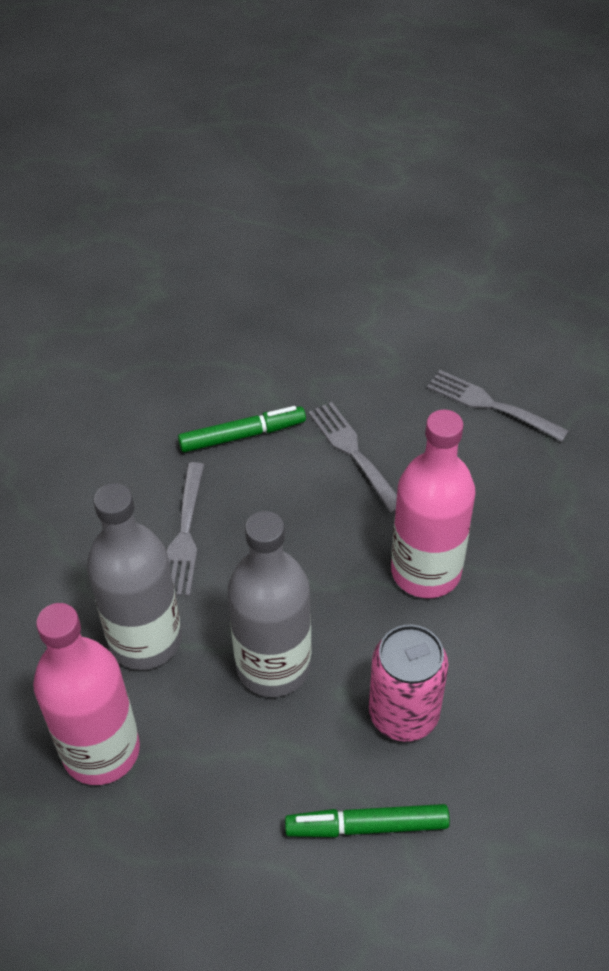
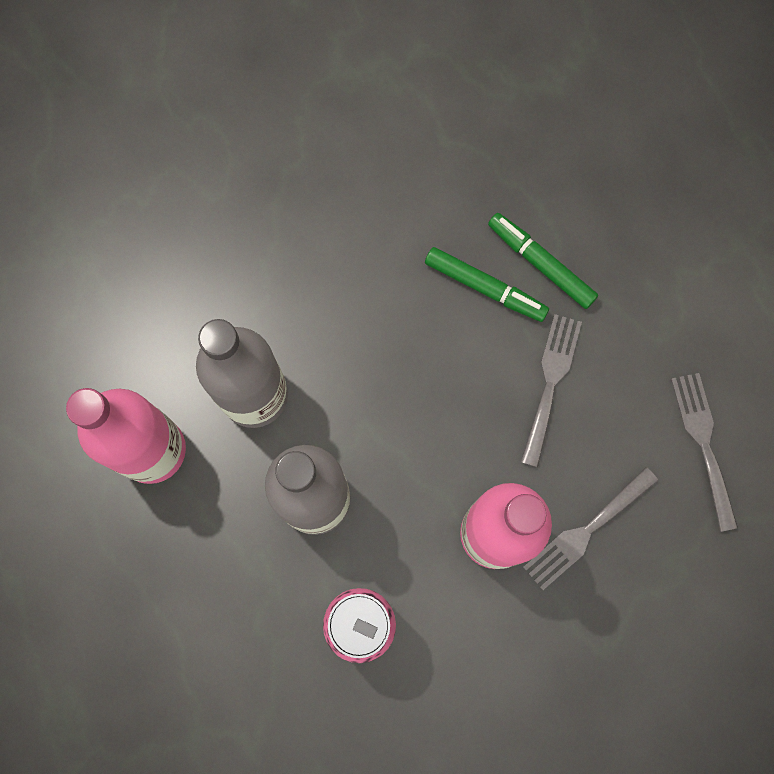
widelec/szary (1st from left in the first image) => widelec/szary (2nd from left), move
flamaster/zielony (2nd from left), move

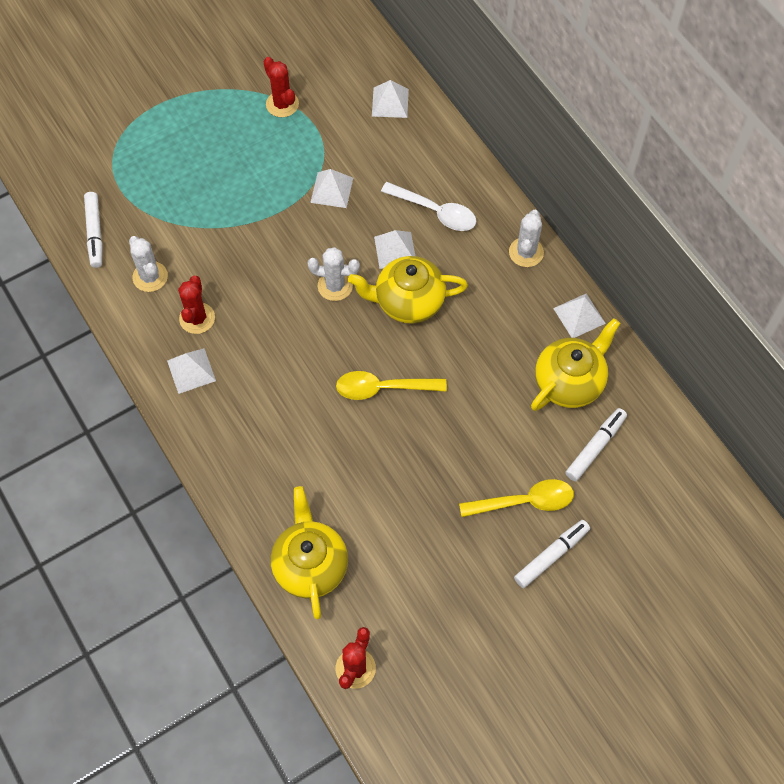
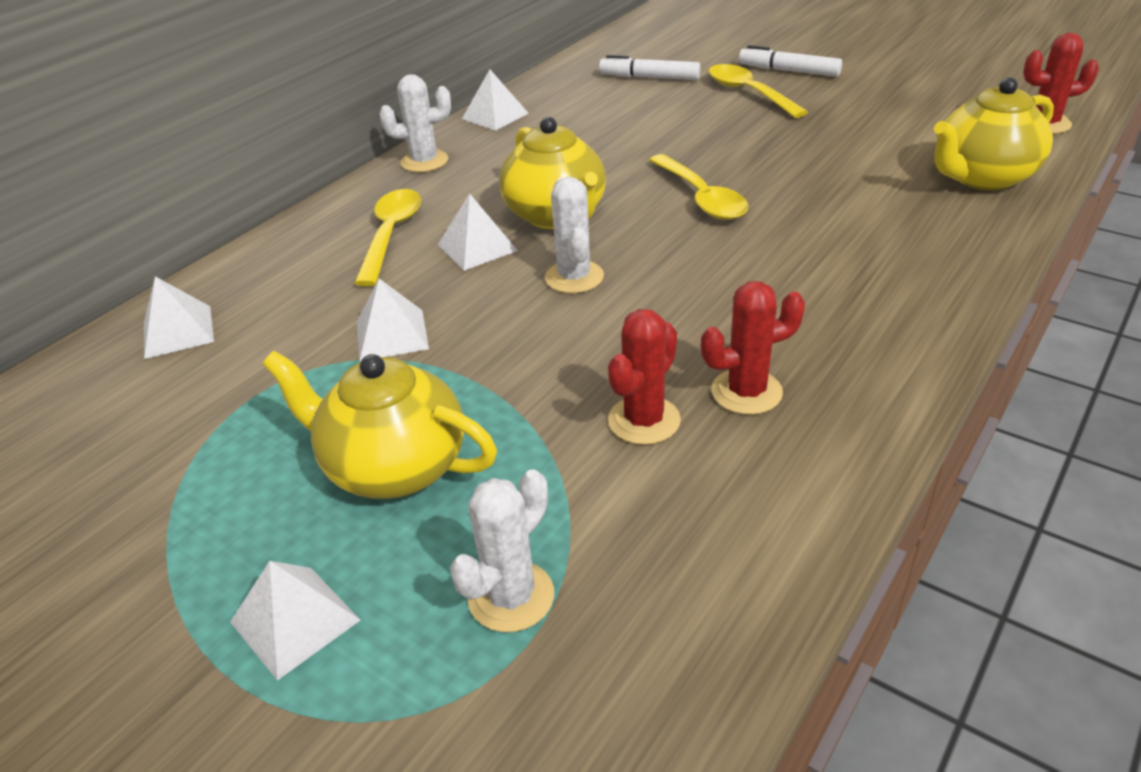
flamaster/biały (1st from left) => nothing
kaktus/biały (1st from left in the first image) => kaktus/biały (2nd from left), move
piramida/biały (1st from left in the first image) => piramida/biały (2nd from left), move
kaktus/czerwony (2nd from left in the first image) => kaktus/czerwony (1st from left), move
łyżka/biały => łyżka/żółty (1st from left)
imbryk/żółty (3rd from left in the first image) => imbryk/żółty (1st from left), move

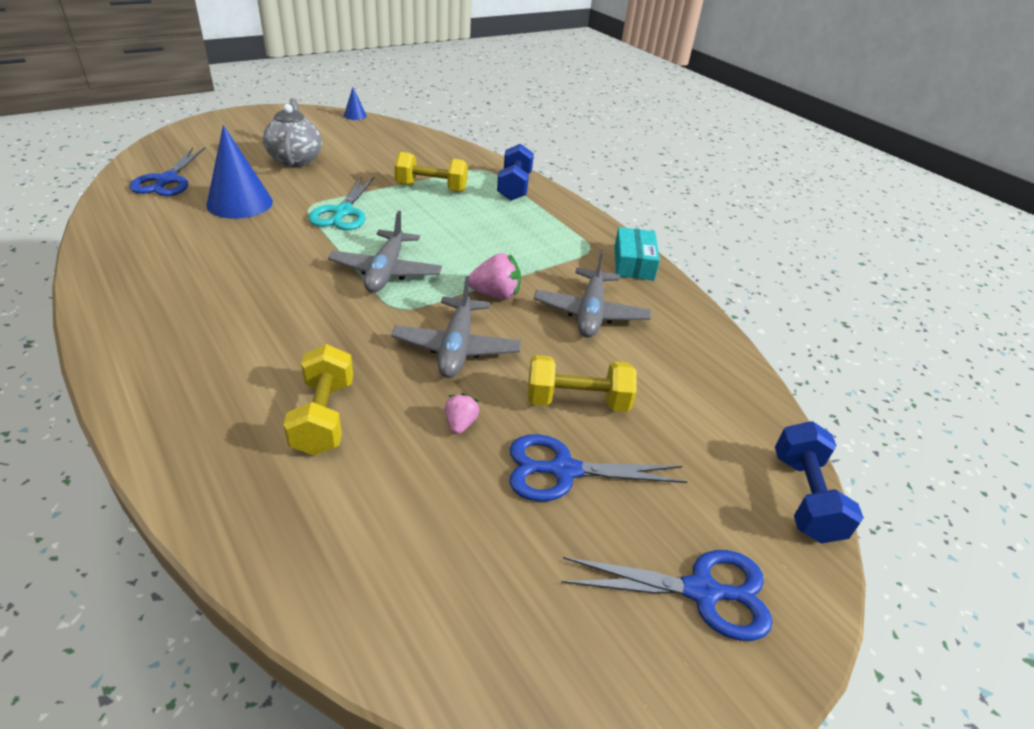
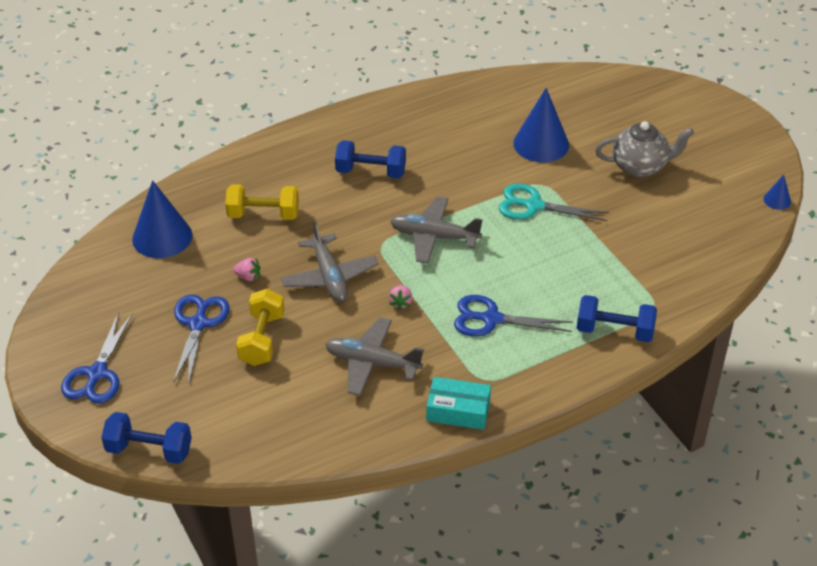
nożyczki/niebieski (1st from left in the first image) => nożyczki/niebieski (3rd from left), move
samolot/szary (2nd from left in the first image) => samolot/szary (1st from left), 120 degrees counterclockwise
hantel/żółty (2nd from left) => nothing
truskawka/różowy (2nd from left), x0.60
nothing => stożek/niebieski (1st from left)
nothing => hantel/niebieski (2nd from left)

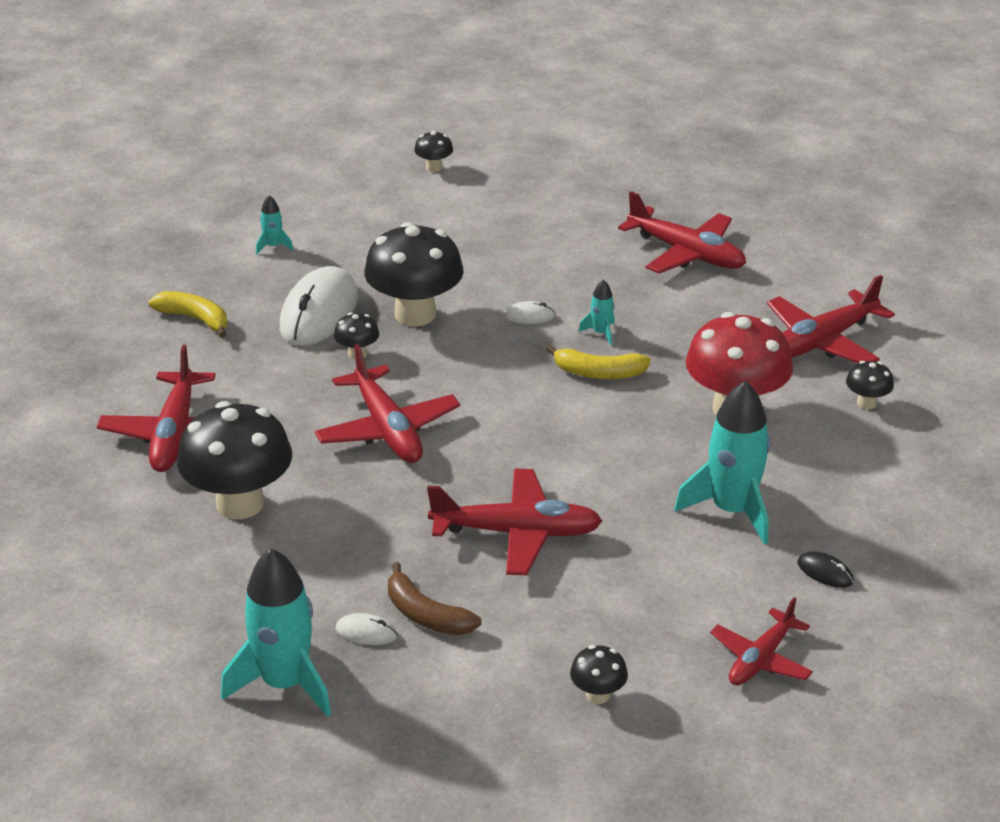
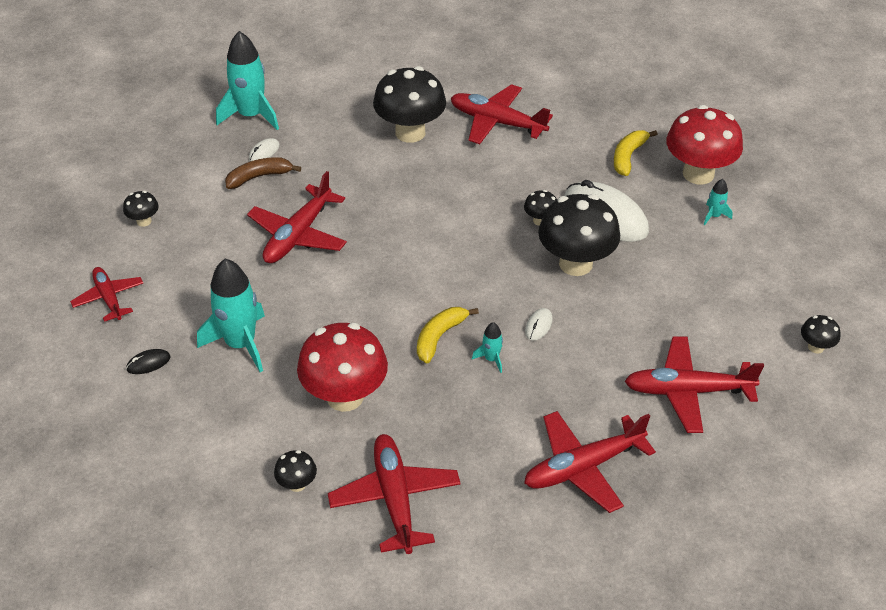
banan/żółty (1st from left in the first image) => banan/żółty (2nd from left), 150 degrees clockwise
samolot/czerwony (2nd from left in the first image) => samolot/czerwony (6th from left), move
nothing => grzyb/czerwony (2nd from left)

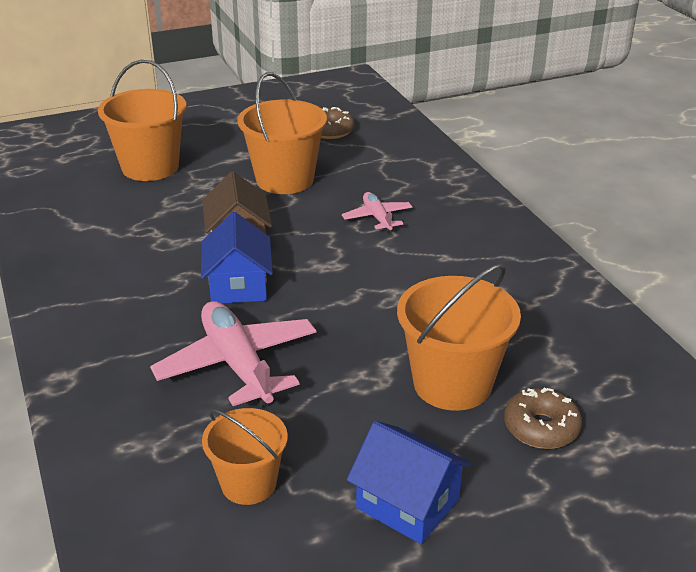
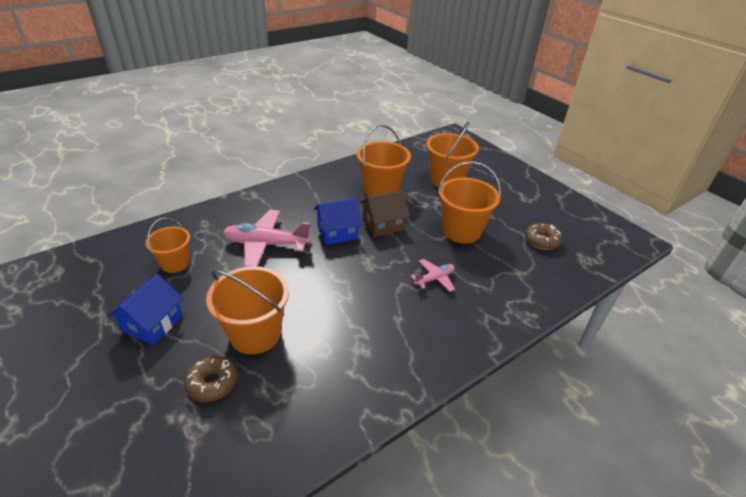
samolot/różowy (1st from left), 135 degrees counterclockwise
nothing => wiadro/pomarańczowy (3rd from left)

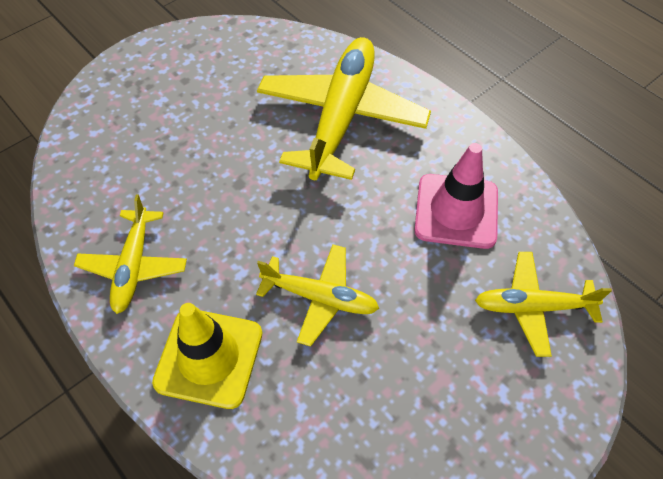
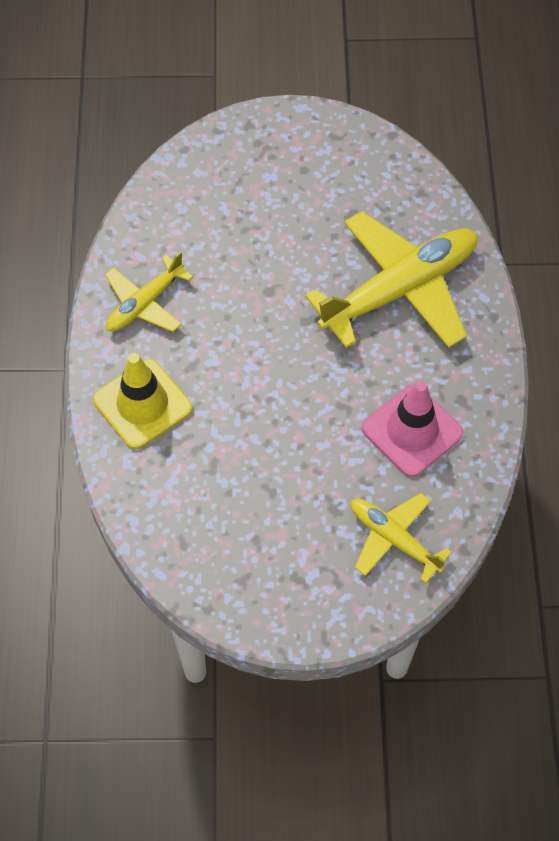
samolot/żółty (2nd from left) => nothing

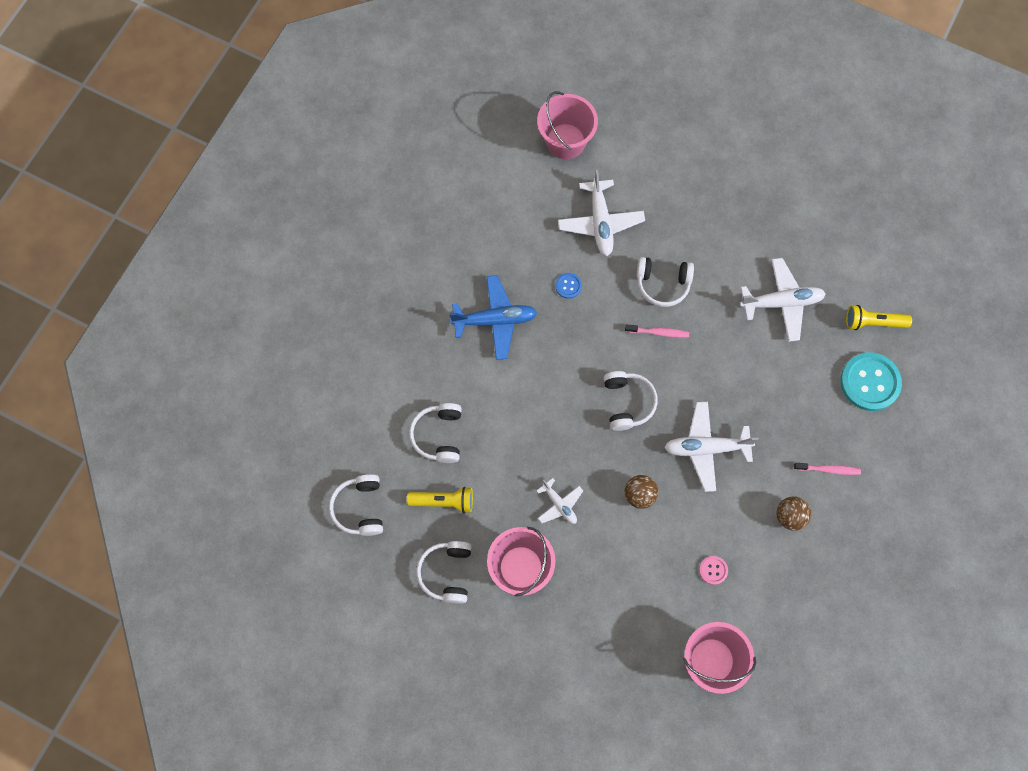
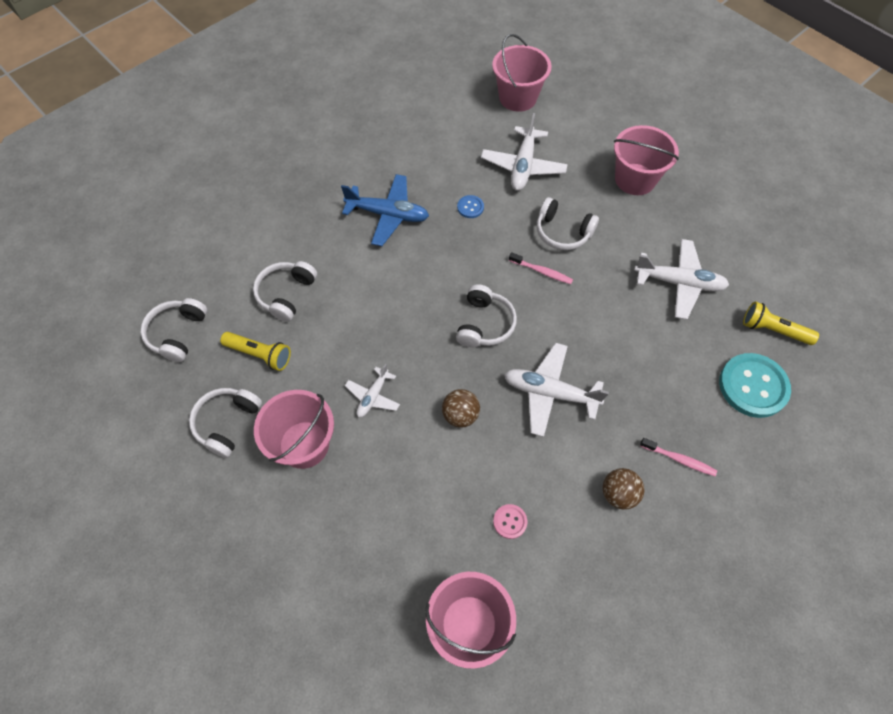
samolot/biały (1st from left), 45 degrees clockwise
nothing => wiadro/różowy (4th from left)

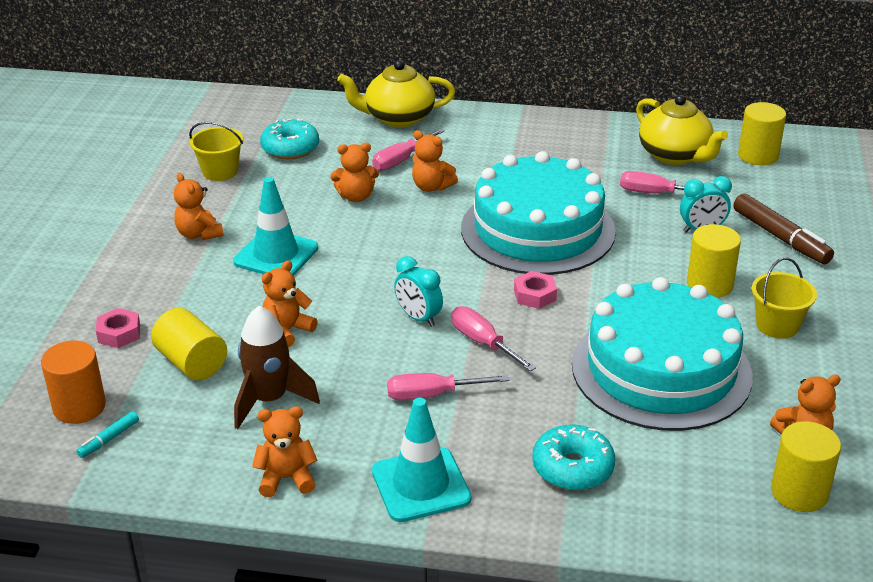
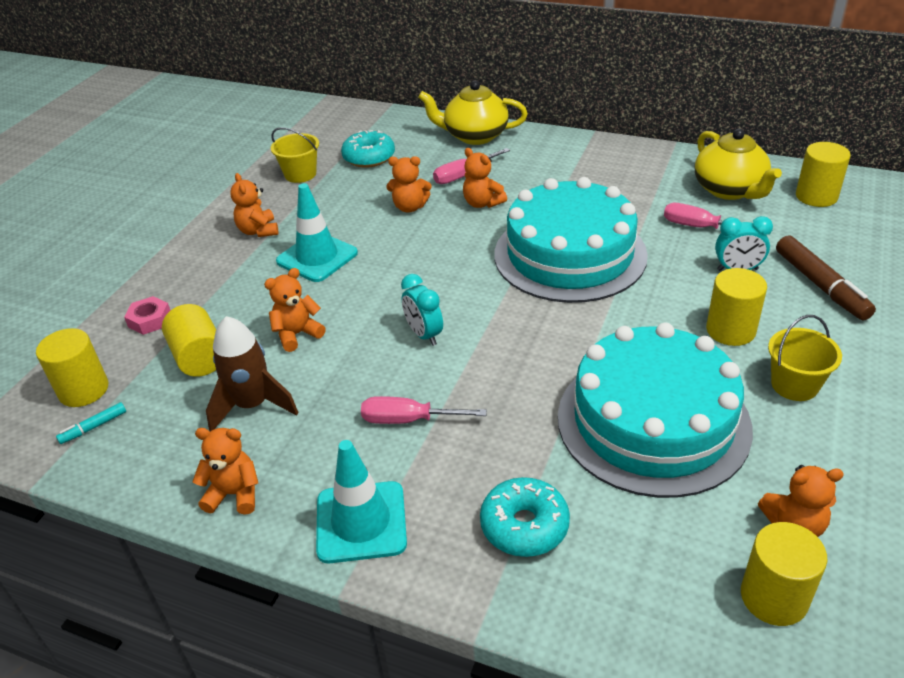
walec/pomarańczowy => walec/żółty (1st from left)
śrubokręt/różowy (3rd from left) => nothing
nakrętka/różowy (2nd from left) => nothing

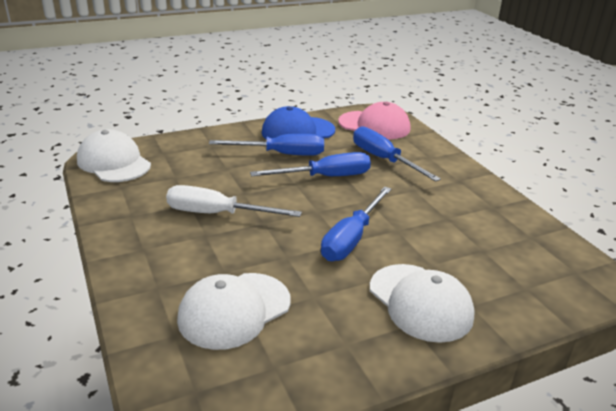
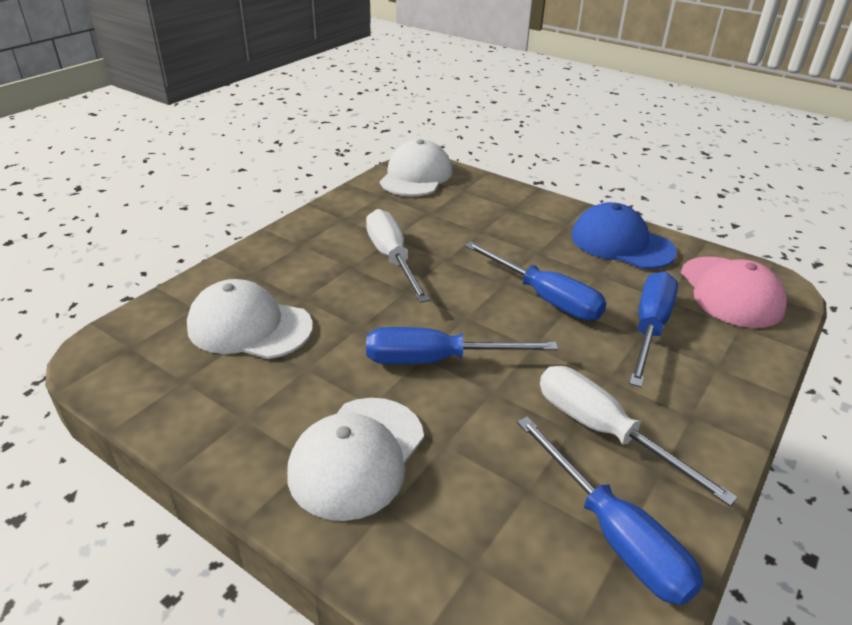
śrubokręt/niebieski (1st from left in the first image) => śrubokręt/niebieski (3rd from left), move
nothing => śrubokręt/biały (2nd from left)

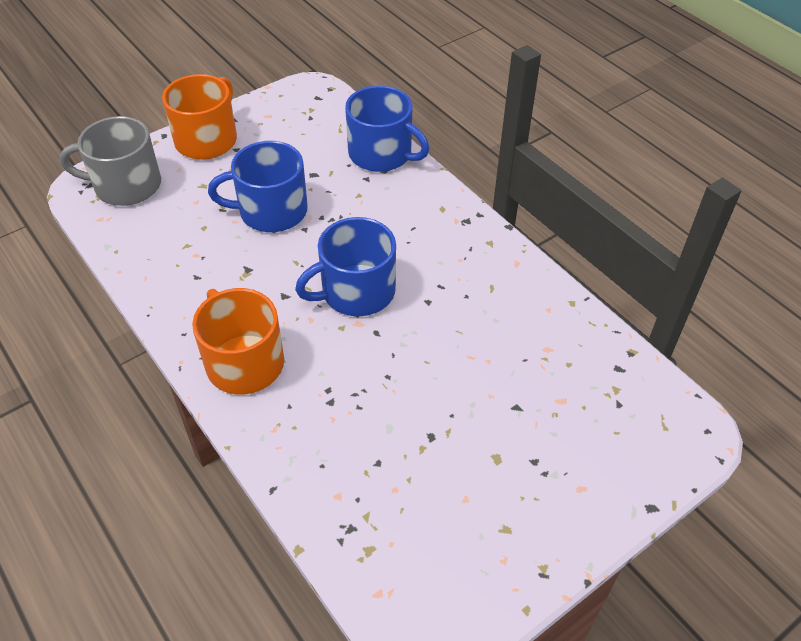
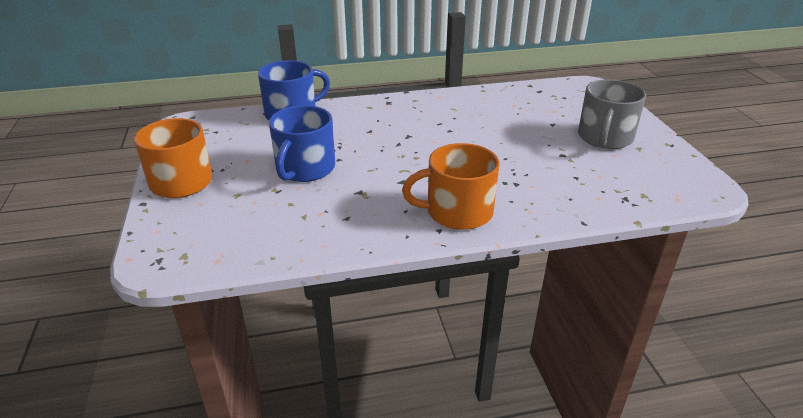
kubek/szary, move
kubek/niebieski (2nd from left) => nothing

